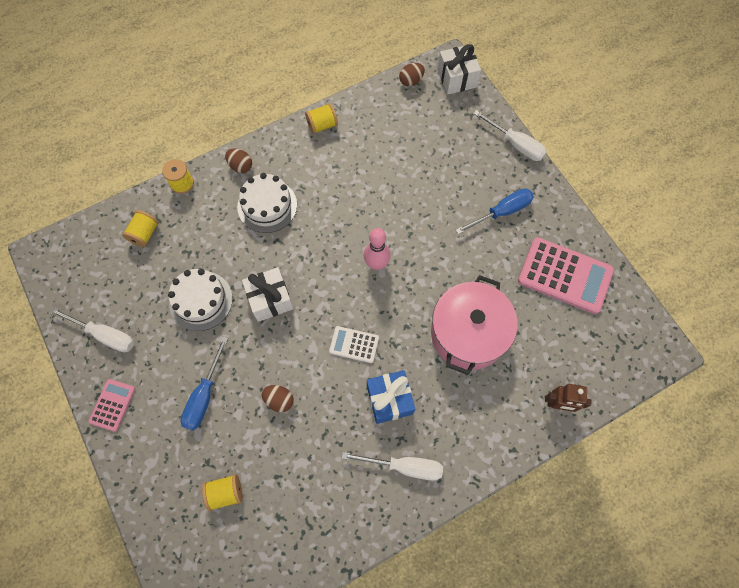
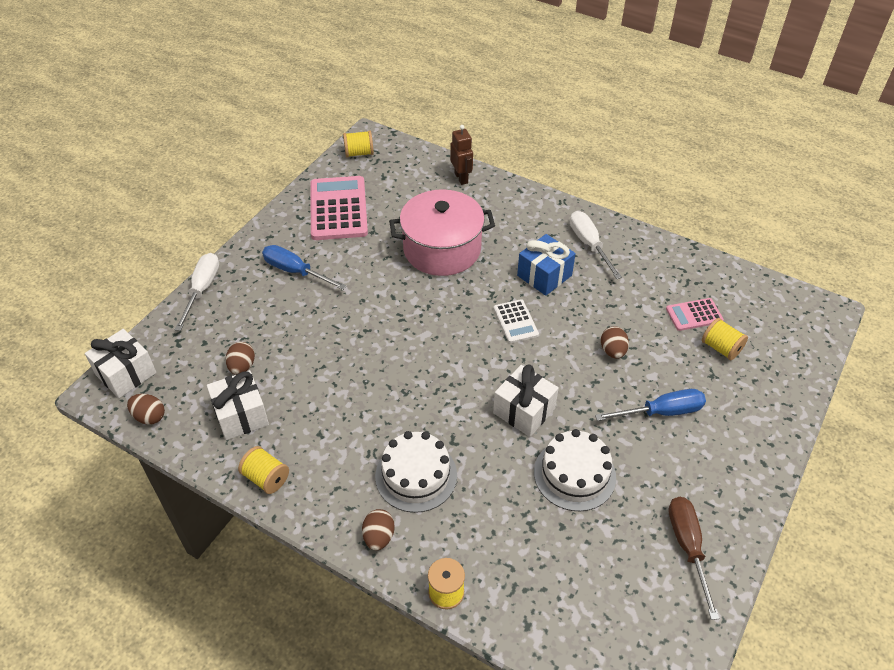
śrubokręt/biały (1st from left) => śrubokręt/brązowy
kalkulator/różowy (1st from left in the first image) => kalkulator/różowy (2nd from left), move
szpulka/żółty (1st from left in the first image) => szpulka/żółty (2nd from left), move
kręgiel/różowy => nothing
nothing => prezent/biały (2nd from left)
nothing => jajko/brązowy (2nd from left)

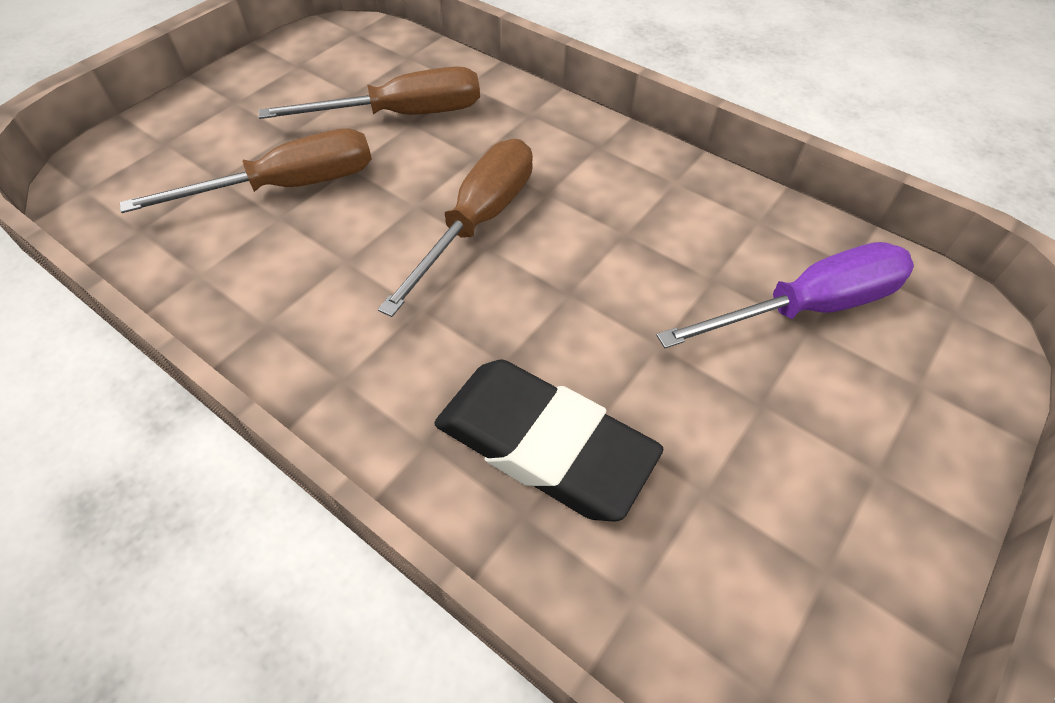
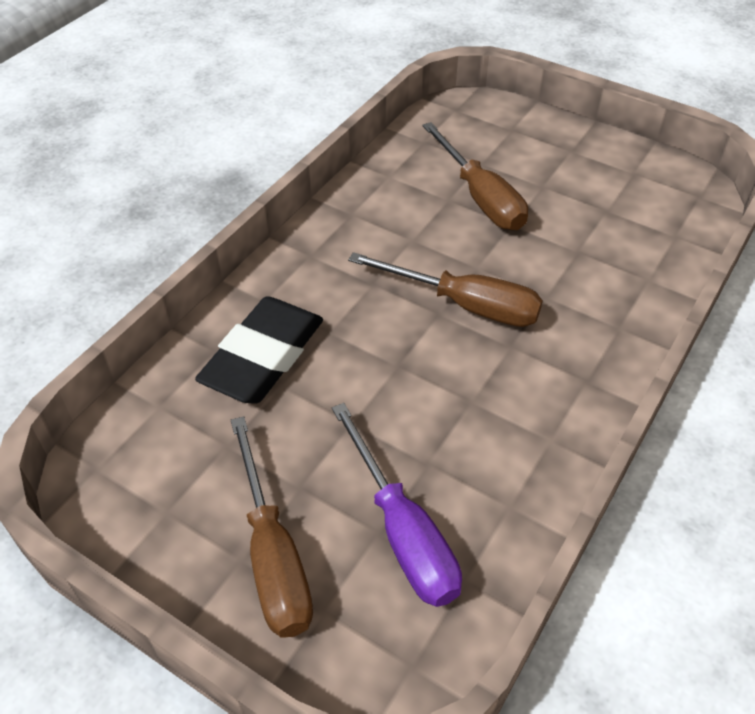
śrubokręt/brązowy (2nd from left in the first image) => śrubokręt/brązowy (1st from left), move

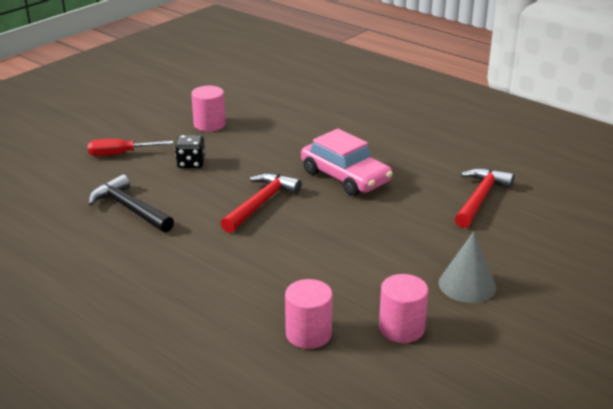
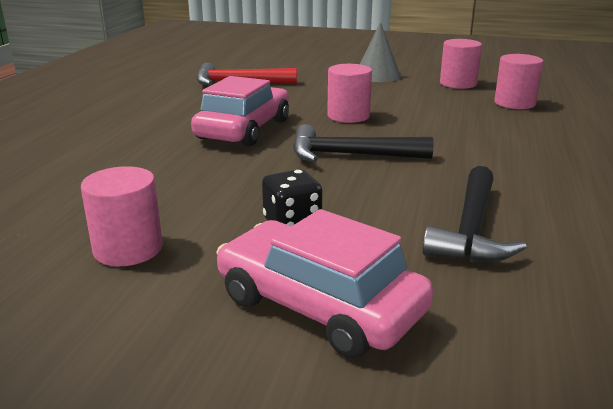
śrubokręt/czerwony => samochód/różowy (2nd from left)
młotek/czerwony (1st from left) => młotek/czarny (1st from left)
nothing => walec/różowy (2nd from left)

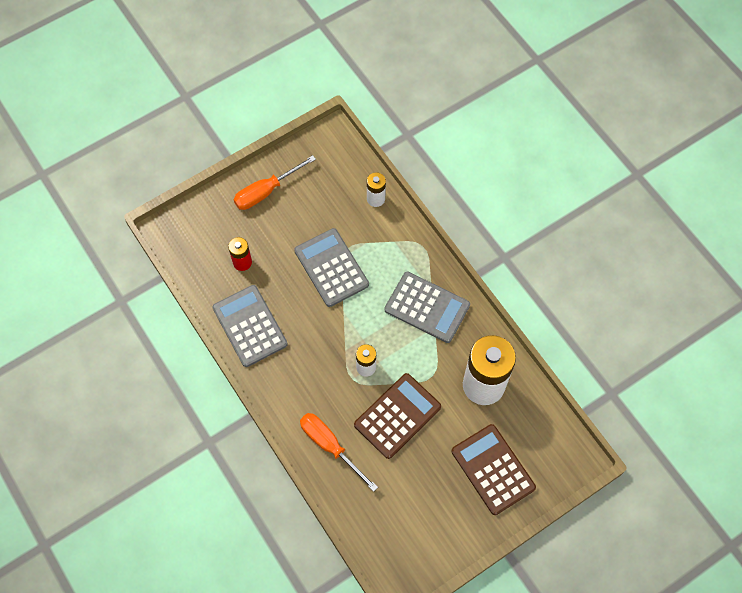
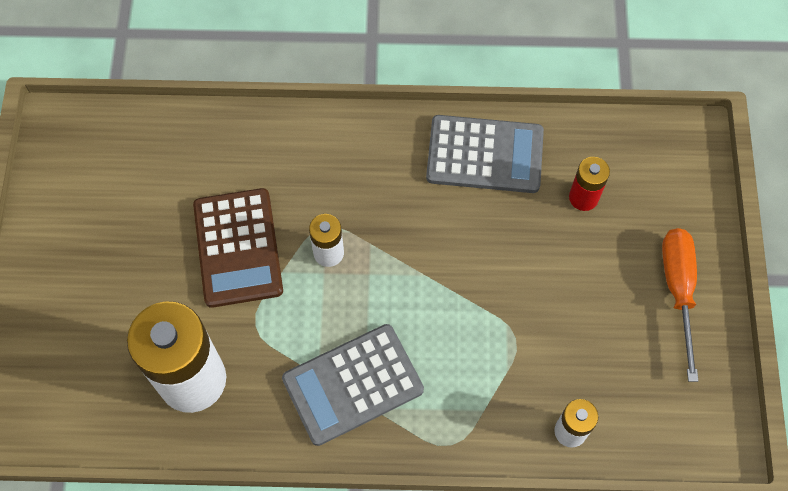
kalkulator/szary (2nd from left) => nothing
śrubokręt/pomarańczowy (2nd from left) => nothing
kalkulator/brązowy (2nd from left) => nothing

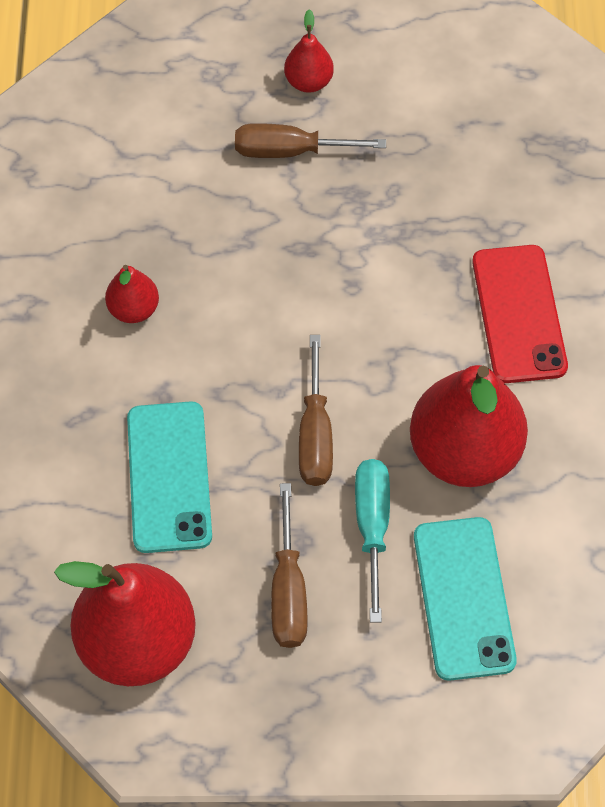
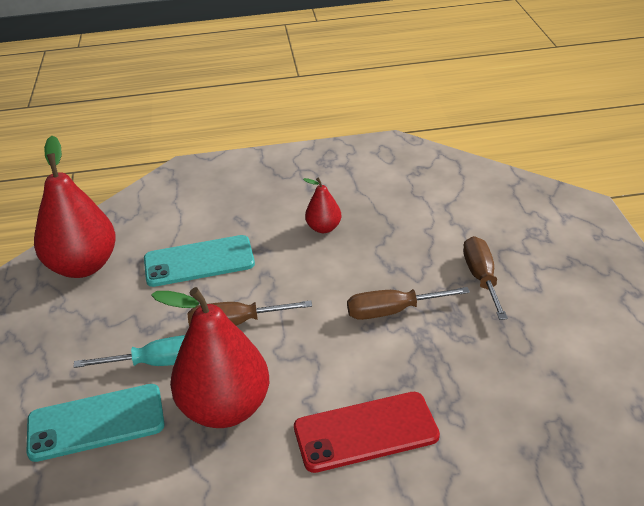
śrubokręt/brązowy (1st from left in the first image) => śrubokręt/brązowy (2nd from left), move
gruszka/czerwony (3rd from left) => nothing

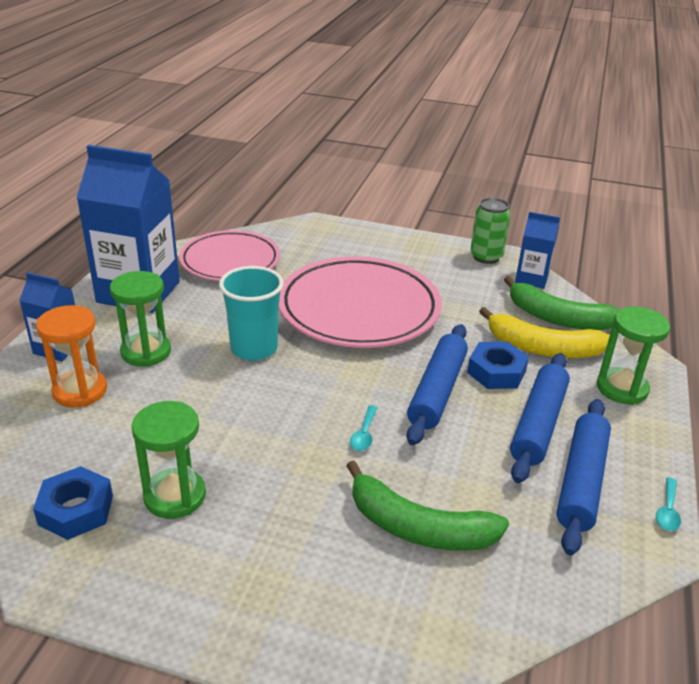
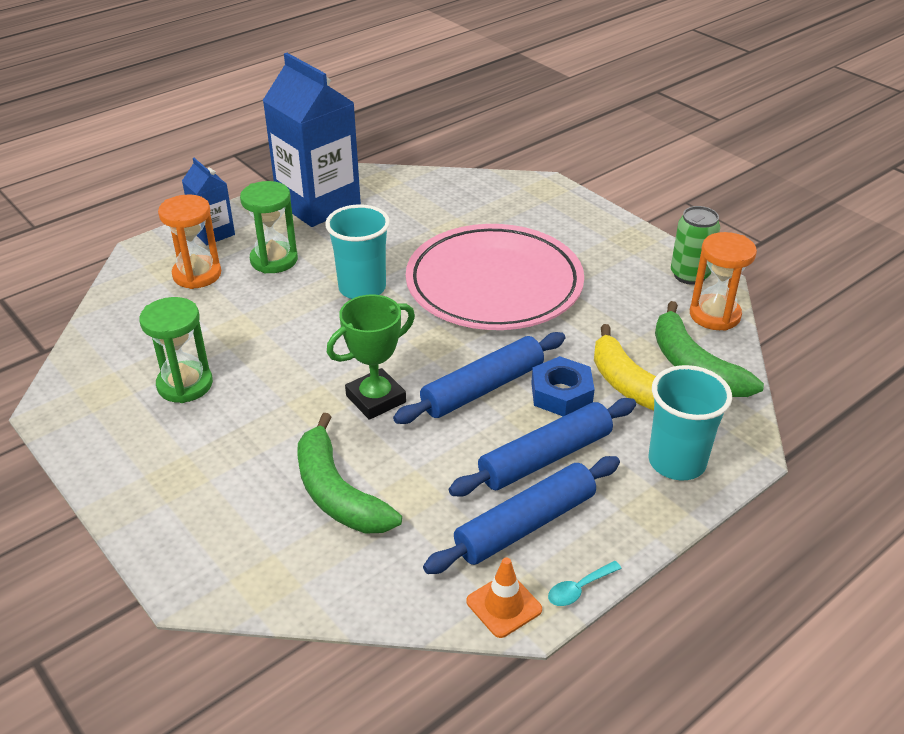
nakrętka/niebieski (1st from left) => nothing
talerz/różowy (1st from left) => nothing
łyżka/turkusowy (1st from left) => puchar/zielony
karton mleka/niebieski (3rd from left) => klepsydra/pomarańczowy (2nd from left)
klepsydra/zielony (3rd from left) => szklanka/turkusowy (2nd from left)
nothing => pachołek/pomarańczowy

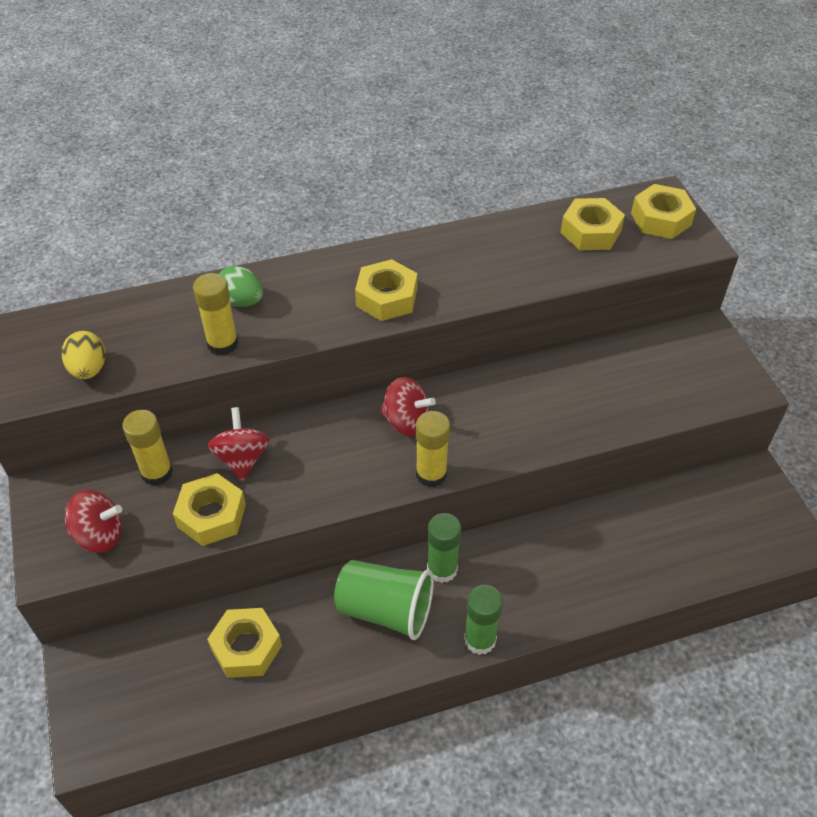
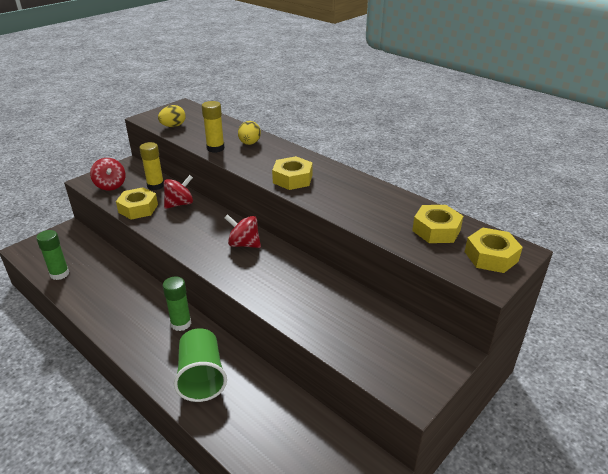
nakrętka/żółty (2nd from left) => nothing
jajko/zielony => jajko/żółty (2nd from left)
szklanka/zielony, move
bączek/czerwony (3rd from left), 120 degrees clockwise
klej w sztyfcie/żółty (3rd from left) => nothing
klej w sztyfcie/zielony (2nd from left in the first image) => klej w sztyfcie/zielony (1st from left), move

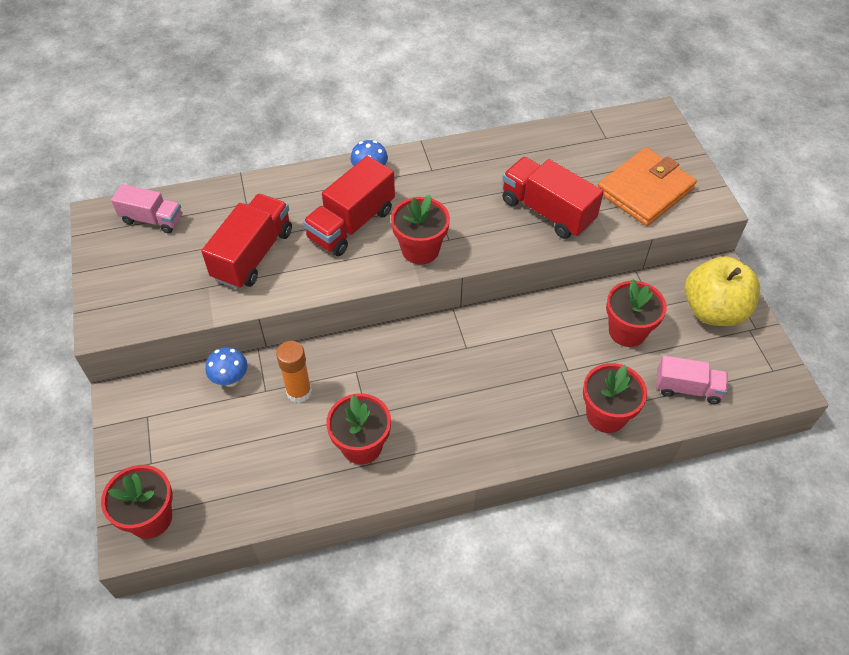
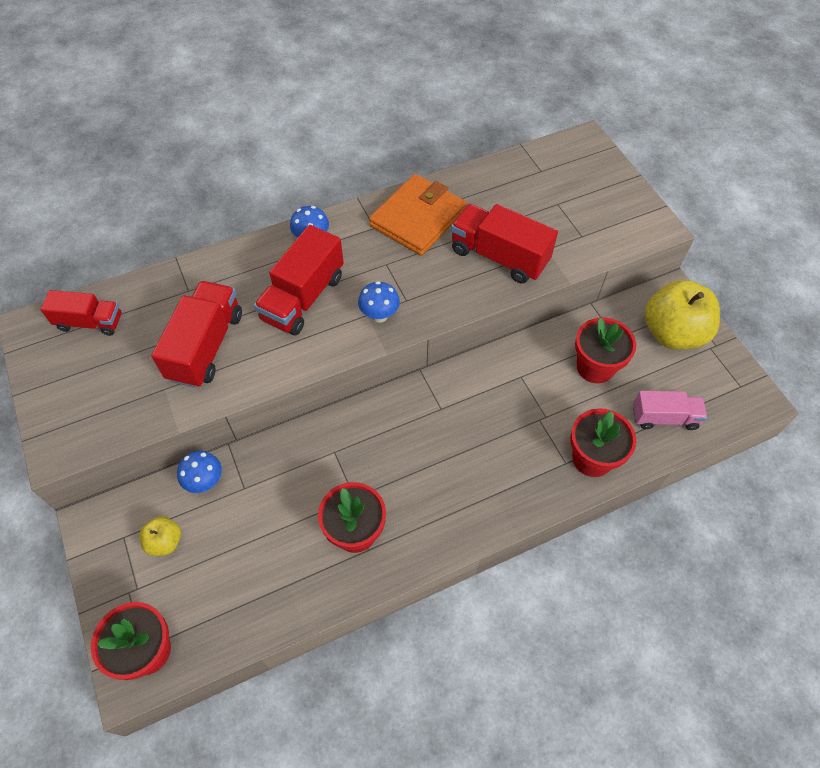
ciężarówka/różowy (1st from left) => ciężarówka/czerwony (1st from left)
klej w sztyfcie/pomarańczowy => nothing
doniczka/czerwony (3rd from left) => grzyb/niebieski (3rd from left)
portfel/pomarańczowy, move
nothing => jabłko/żółty (1st from left)

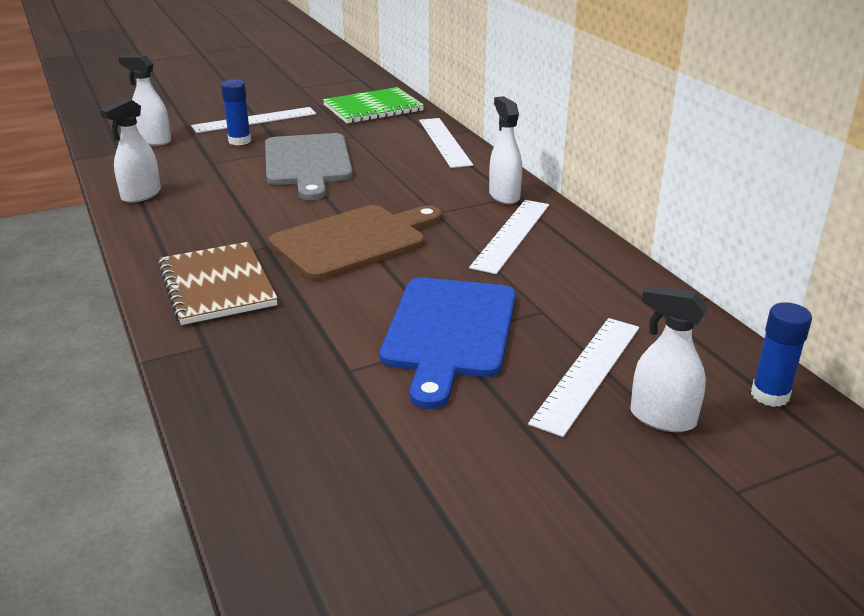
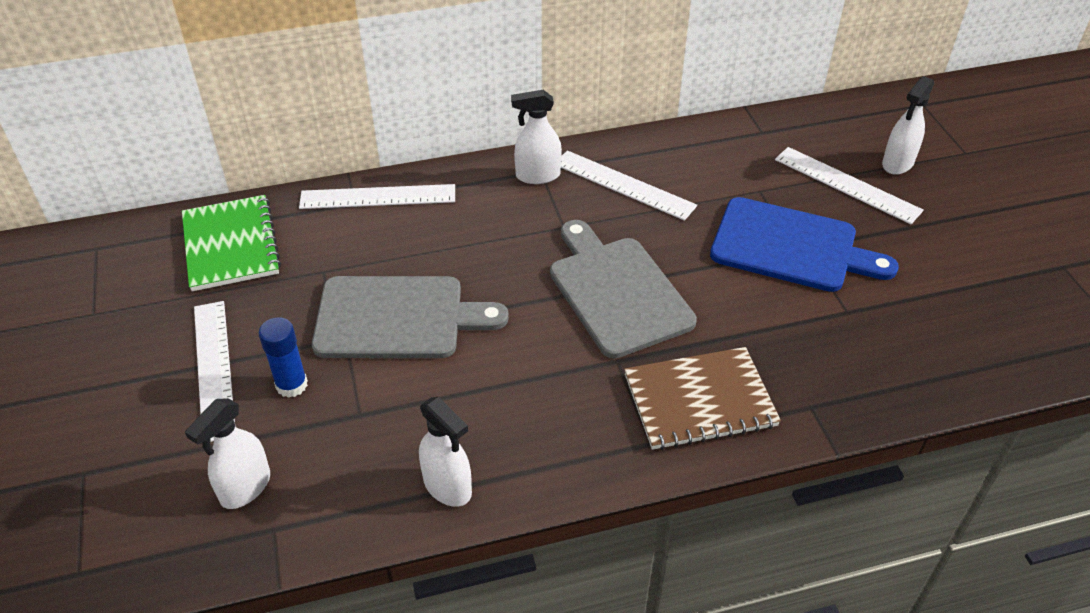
deska do krojenia/brązowy => deska do krojenia/szary (2nd from left)
klej w sztyfcie/niebieski (2nd from left) => nothing

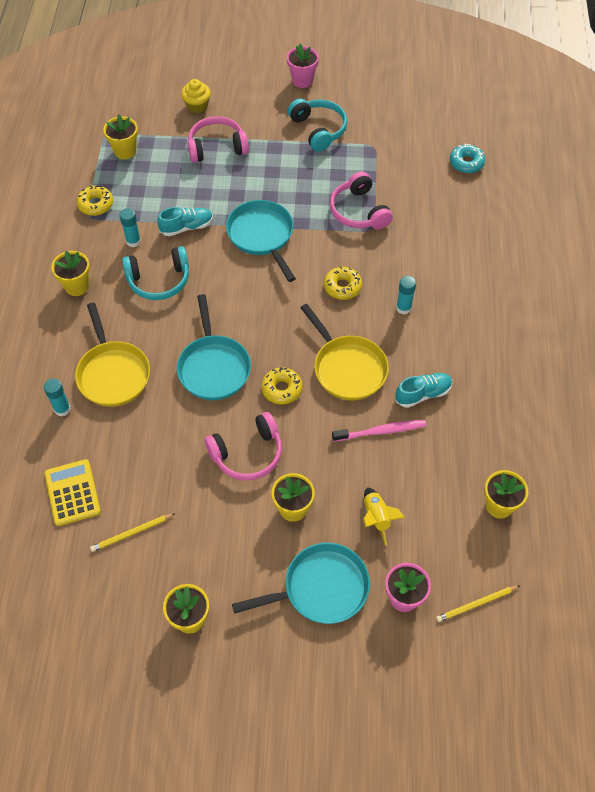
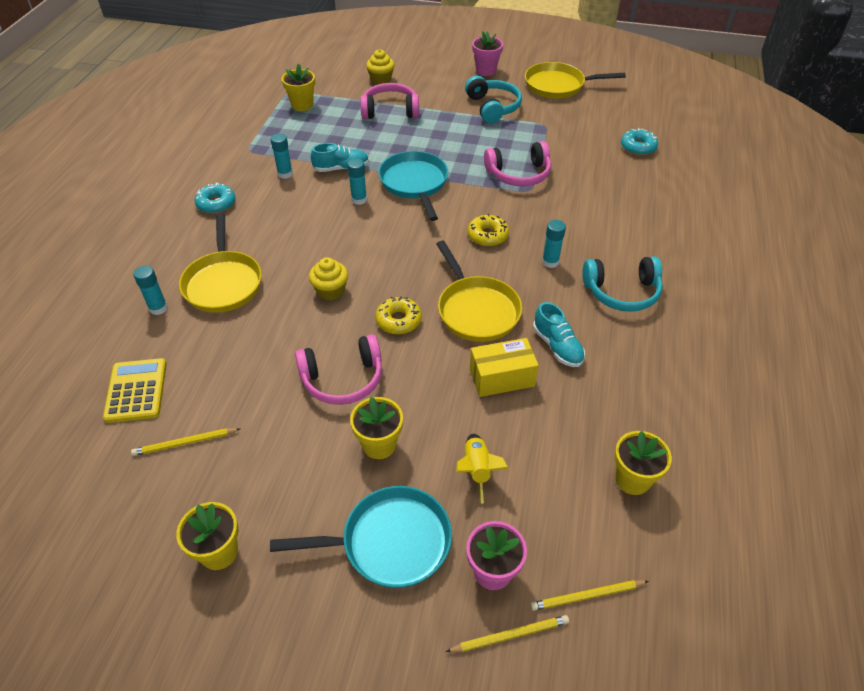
doniczka/żółty (1st from left) => donut/turkusowy (1st from left)
donut/żółty (1st from left) => nothing
słuchawki/turkusowy (1st from left in the first image) => słuchawki/turkusowy (2nd from left), move
patelnia/turkusowy (1st from left) => muffinka/żółty (1st from left)
słuchawki/różowy (3rd from left), 90 degrees counterclockwise
szczoteczka do zębów/różowy => pudełko/żółty
but/turkusowy (2nd from left), 75 degrees clockwise
nothing => klej w sztyfcie/turkusowy (3rd from left)
nothing => ołówek/żółty (2nd from left)
nothing => patelnia/żółty (3rd from left)

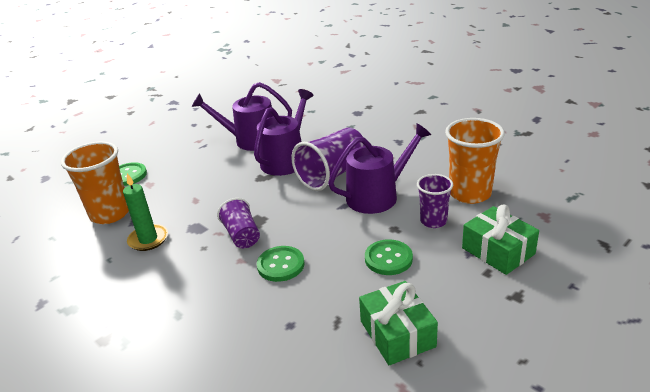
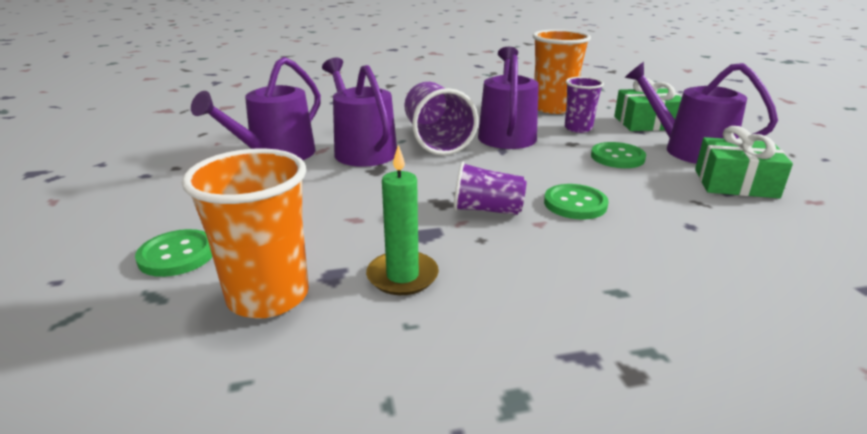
nothing => konewka/fioletowy (4th from left)

